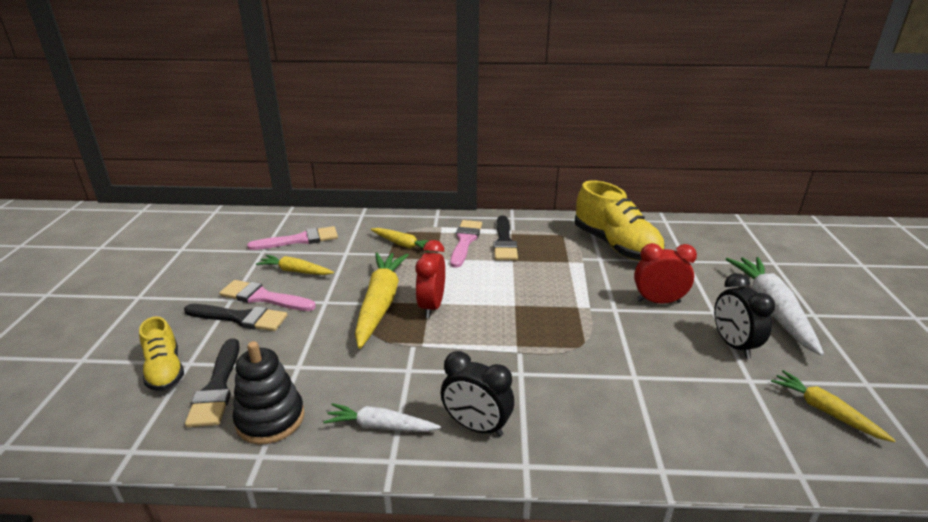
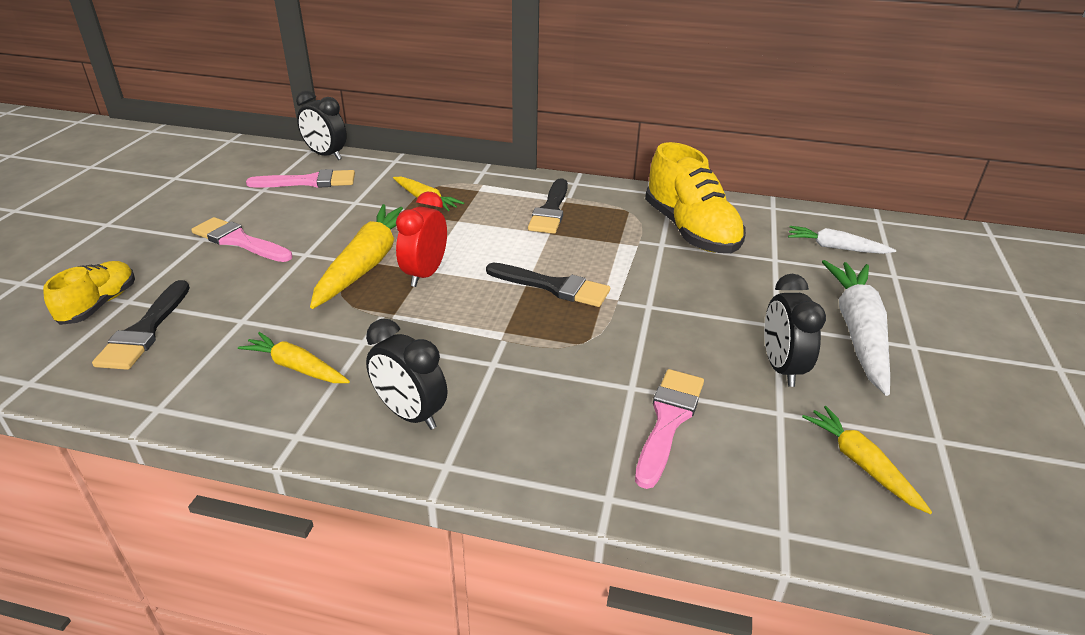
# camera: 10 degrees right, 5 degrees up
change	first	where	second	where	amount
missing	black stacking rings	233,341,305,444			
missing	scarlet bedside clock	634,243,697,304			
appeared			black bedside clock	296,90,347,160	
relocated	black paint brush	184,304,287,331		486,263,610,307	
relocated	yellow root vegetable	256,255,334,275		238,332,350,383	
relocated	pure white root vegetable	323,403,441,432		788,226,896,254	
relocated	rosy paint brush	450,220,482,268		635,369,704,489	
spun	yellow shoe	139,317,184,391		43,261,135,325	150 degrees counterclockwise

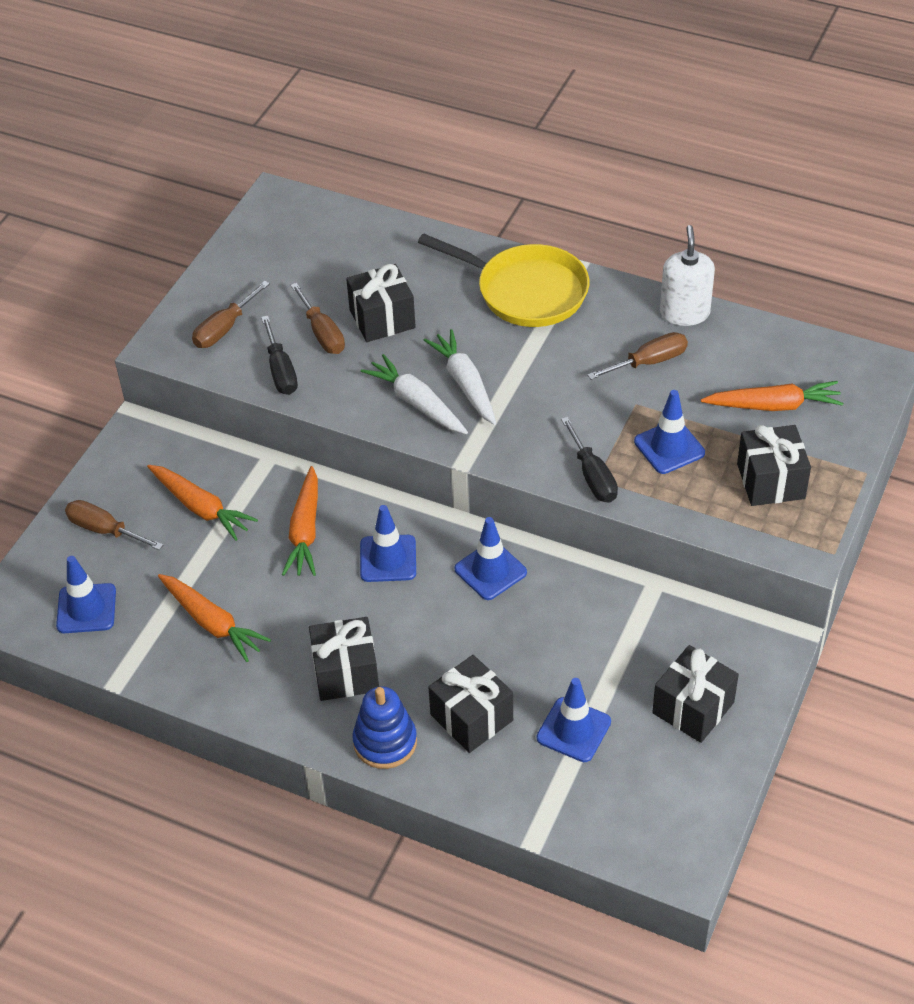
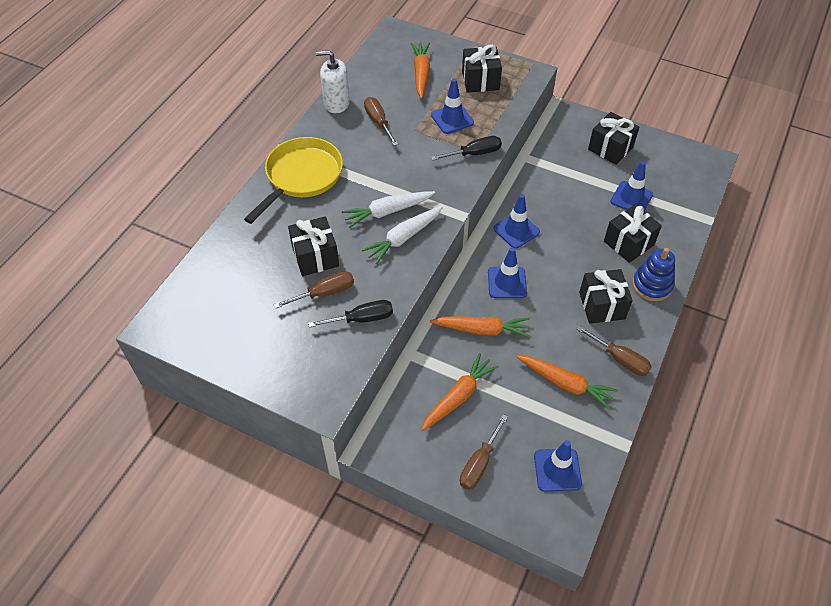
# camera: 90 degrees left, 5 degrees up
change	first	where	second	where	amount
relocated	russet flat screwdriver	192,281,270,348		577,326,652,376	
spun	orange root vegetable	158,574,271,662		517,356,618,410	75 degrees clockwise

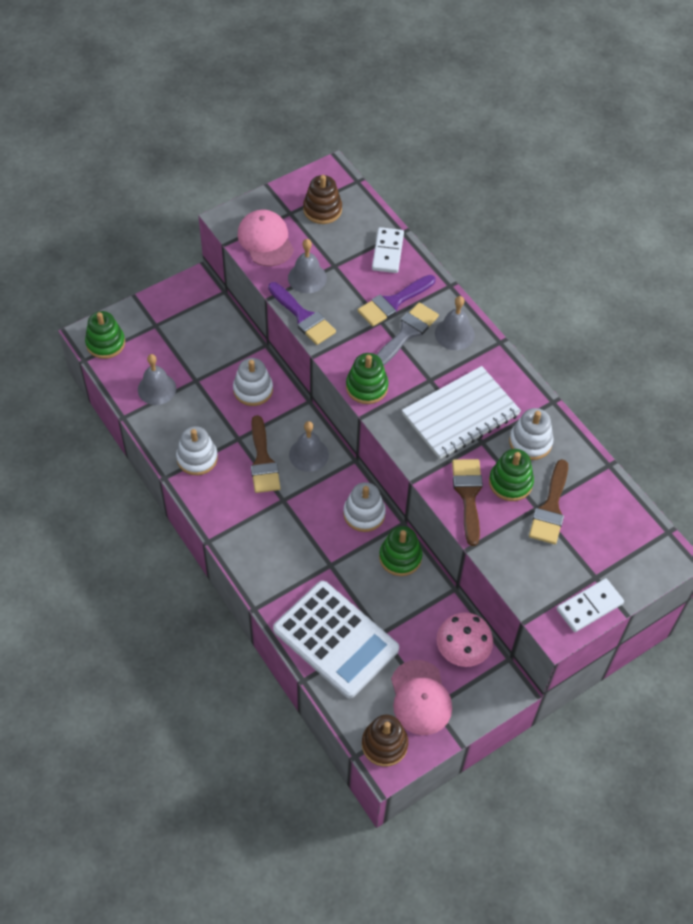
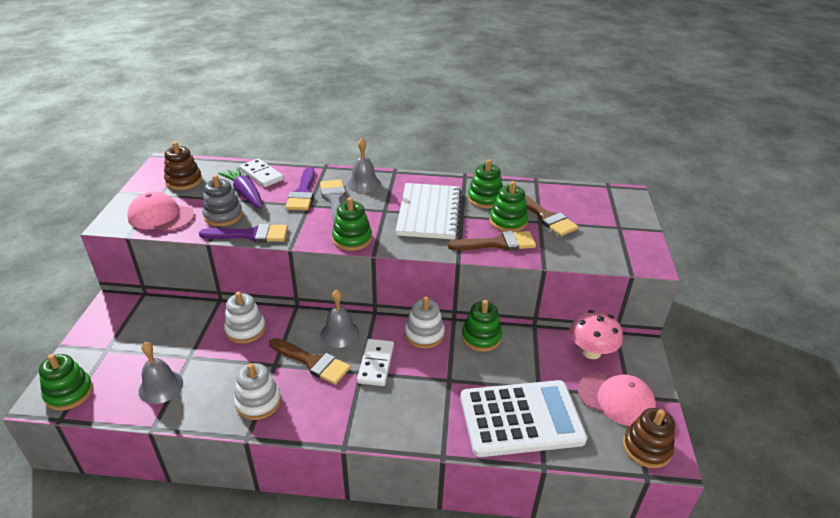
# camera: 50 degrees left, 20 degrees down
change	first	where	second	where	amount
appeared			violet root vegetable	218,167,263,209	
relocated	pure white domino	557,578,624,632		357,339,394,386	
exchanged	gray hand bell	288,239,327,293	gray stacking rings	202,175,243,227	
colour	pure white stacking rings	509,408,554,460	emerald stacking rings	467,159,503,209	
spun	russet paint brush	452,459,483,546		448,231,536,251	135 degrees clockwise

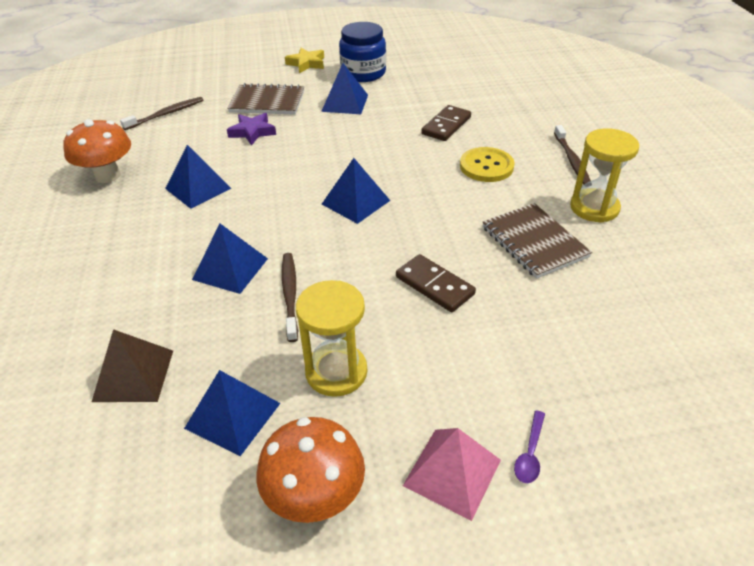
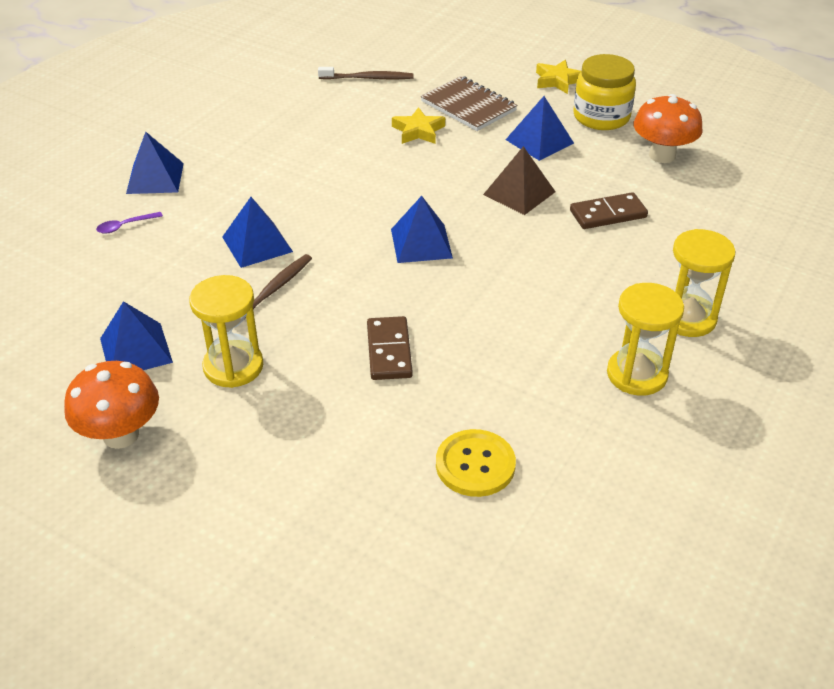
# camera: 40 degrees right, 0 degrees up
change	first	where	second	where	amount
missing	rosy pyramid	403,428,501,521			
missing	russet exercise book	483,203,592,279			
relocated	orange mushroom	63,119,131,183		634,94,703,163	
relocated	russet pyramid	92,329,173,402		483,146,556,215	
relocated	blue pyramid	165,145,231,209		126,132,184,194	
relocated	yellow sewing button	460,147,515,182		436,429,516,497	
relocated	violet teaspoon	514,410,545,483		96,212,163,234	
exchanged	russet toothbrush	554,125,591,185	yellow hourglass	673,229,736,337	
colour	violet five-pointed star	227,113,276,146	yellow five-pointed star	392,107,445,144	
colour	blue jam jar	339,22,386,82	yellow jam jar	573,54,636,130	

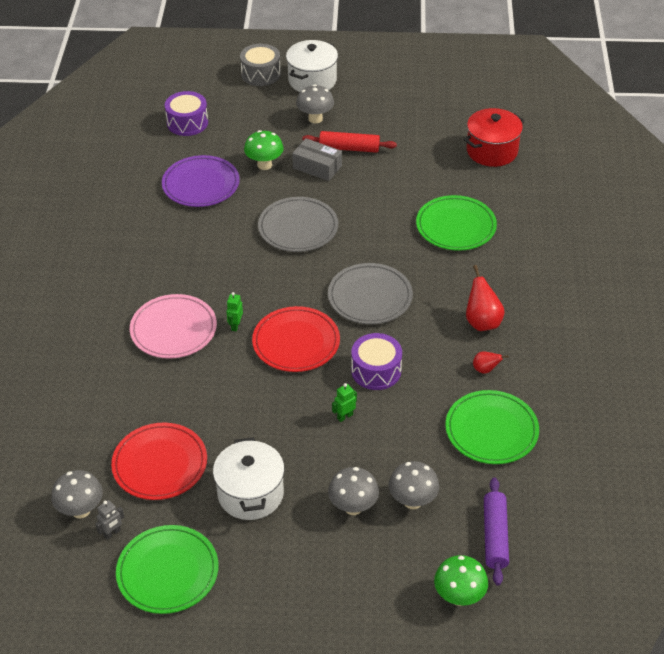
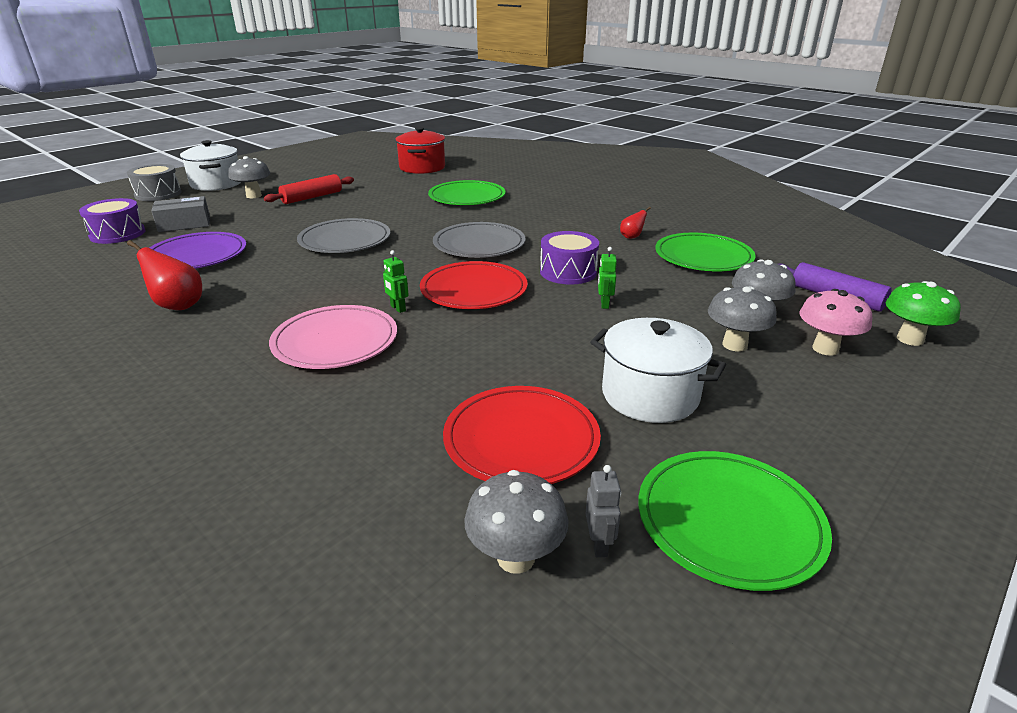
# camera: 50 degrees left, 15 degrees down
change	first	where	second	where	amount
missing	emerald mushroom	244,130,284,170			
appeared			rosy mushroom	799,289,872,356	
relocated	gray package	292,138,342,181		151,196,210,232	
relocated	scarlet pear	466,265,505,331		127,240,202,310	

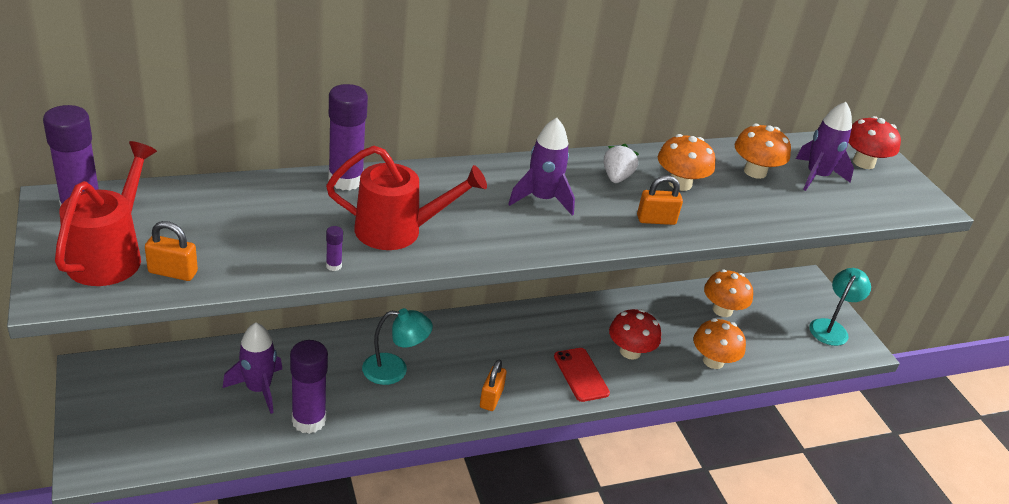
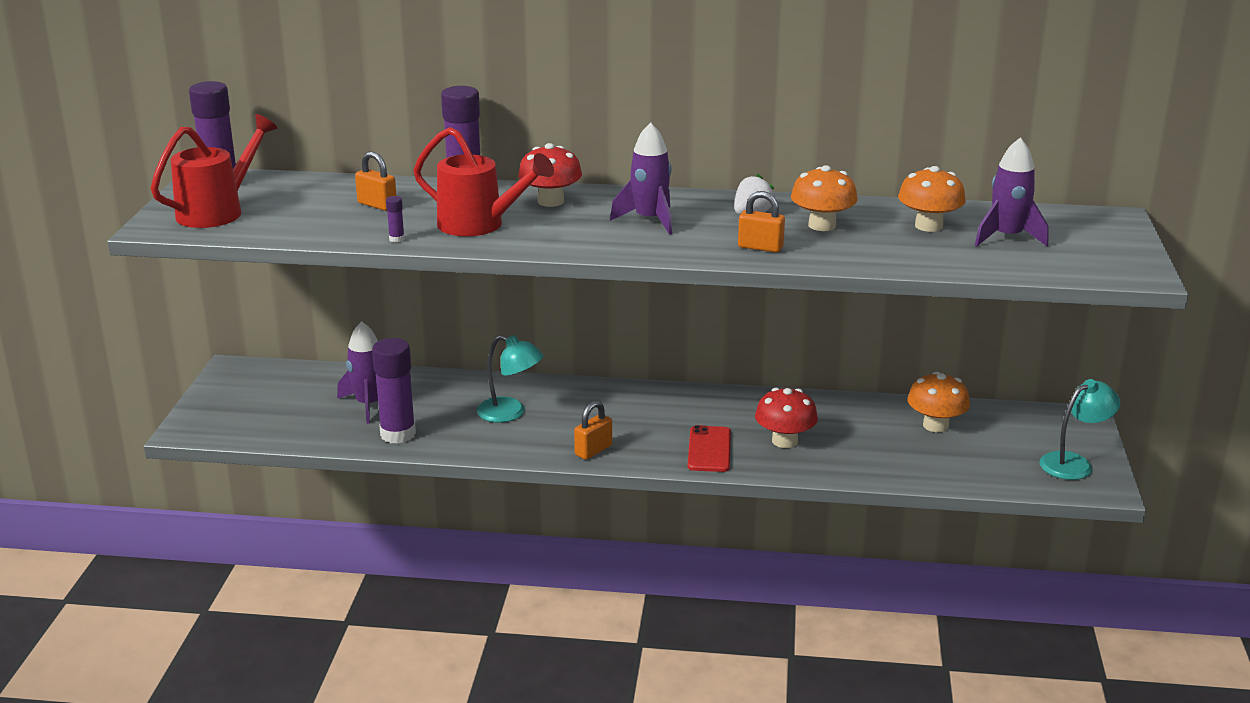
# camera: 30 degrees right, 10 degrees down
change	first	where	second	where	amount
missing	orange mushroom	693,318,746,369			
relocated	orange padlock	145,221,198,281		355,151,396,211	
relocated	scarlet mushroom	849,116,901,169		518,143,582,207	

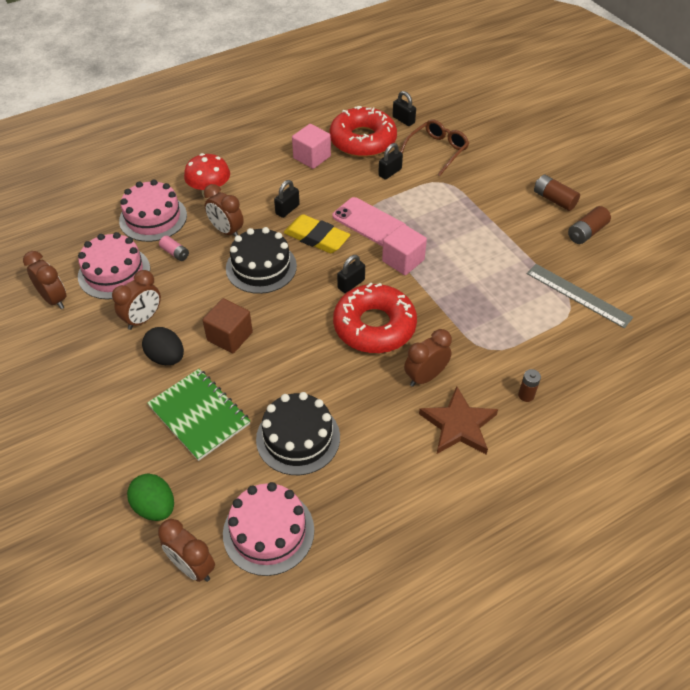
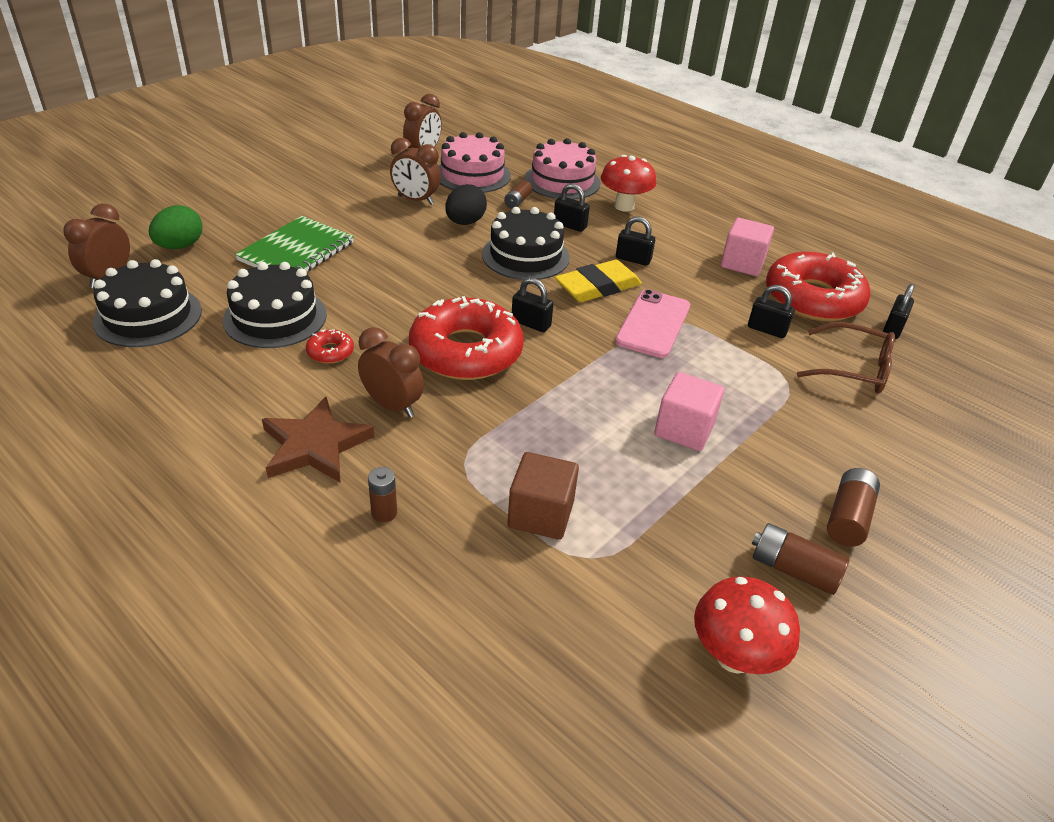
# camera: 70 degrees right, 10 degrees down
change	first	where	second	where	amount
missing	gray straightedge	527,264,633,328			
appeared			scarlet doughnut	306,329,354,364	
appeared			scarlet mushroom	694,576,800,674	
relocated	black toy egg	142,327,184,365		445,184,487,225	
relocated	russet block	203,298,253,353		508,452,579,540	
relocated	rosy block	382,224,427,275		654,372,724,451	
exchanged	russet bedside clock	204,184,244,236	black padlock	554,183,590,232	
colour	rosy battery	159,235,189,261	russet battery	504,180,532,209	
colour	rosy cake	223,482,314,576	black cake	93,259,202,347	
spun	yellow pencil eraser	284,214,350,253		555,260,642,302	45 degrees clockwise

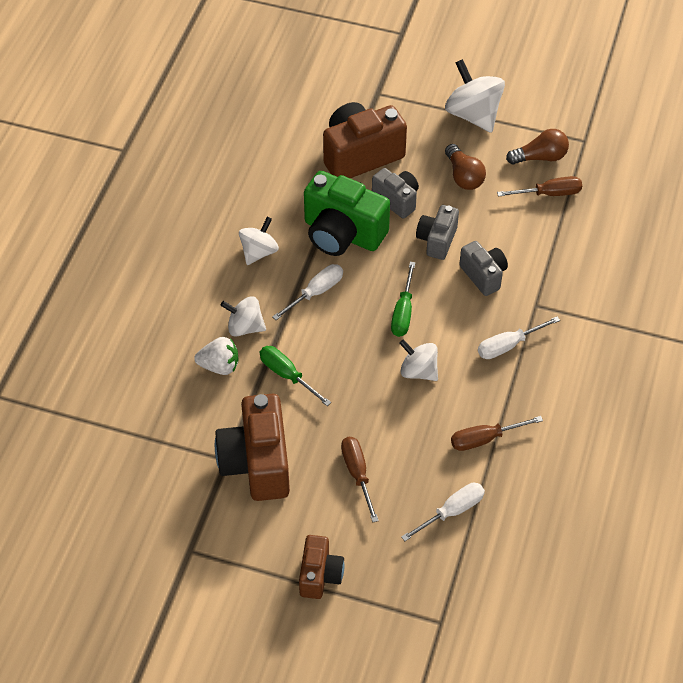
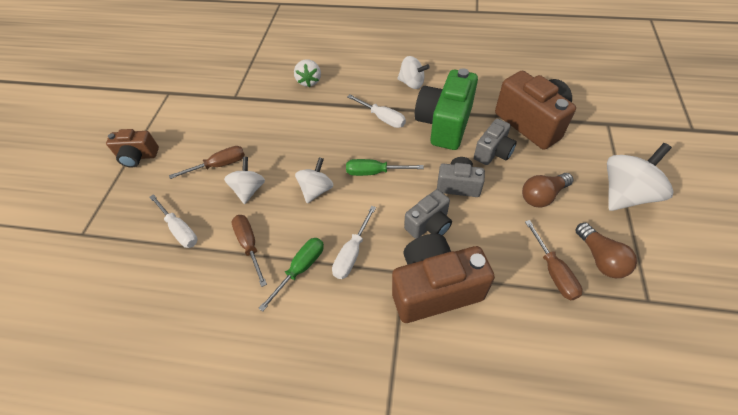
# camera: 85 degrees right, 0 degrees up
change	first	where	second	where	amount
relocated	russet photo camera	215,394,290,501		392,234,495,323	
relocated	pure white toy top	221,296,266,337		224,157,265,204	
relocated	emerald flat screwdriver	260,346,331,406		258,238,324,312	
spun	pure white flat screwdriver	478,316,560,359		332,206,376,279	120 degrees counterclockwise

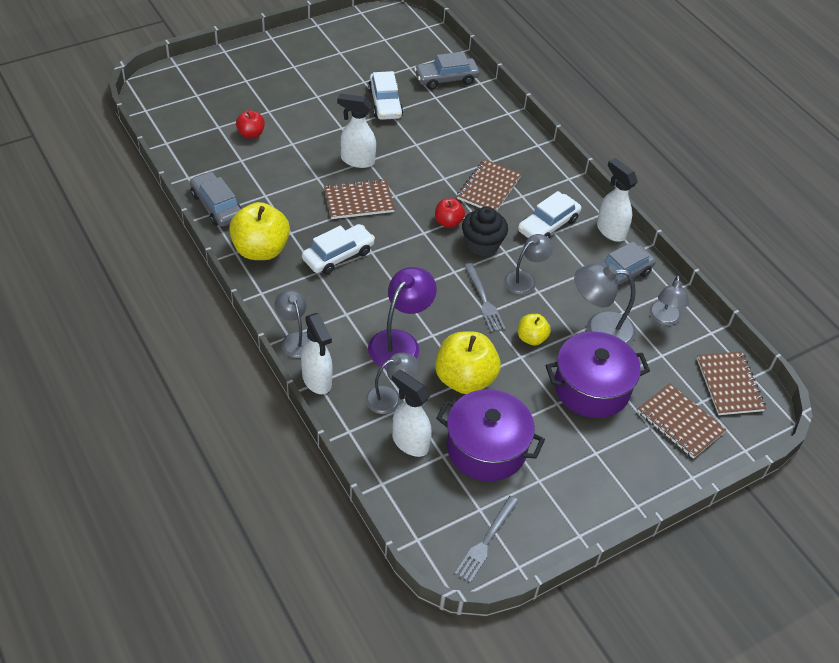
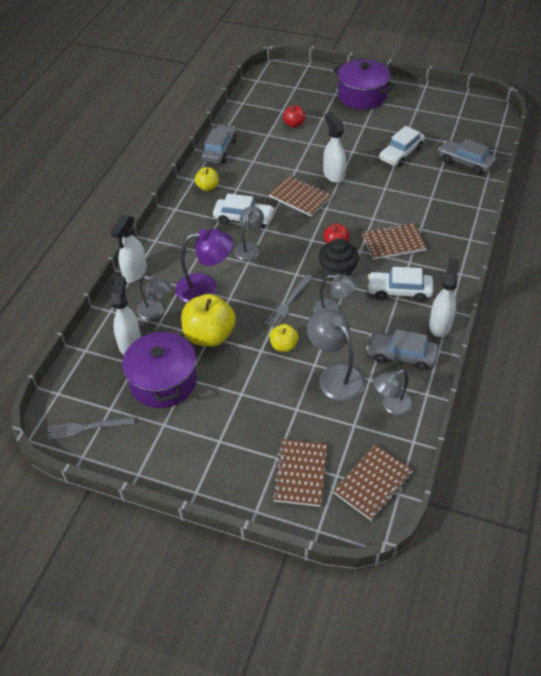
# camera: 55 degrees right, 0 degrees up
change	first	where	second	where	amount
relocated	gray desk lamp	274,290,308,358		234,206,264,261	
relocated	violet pot	546,332,650,418		333,59,395,109	
size	yellow apple	229,202,290,260		195,167,219,191	x0.53

